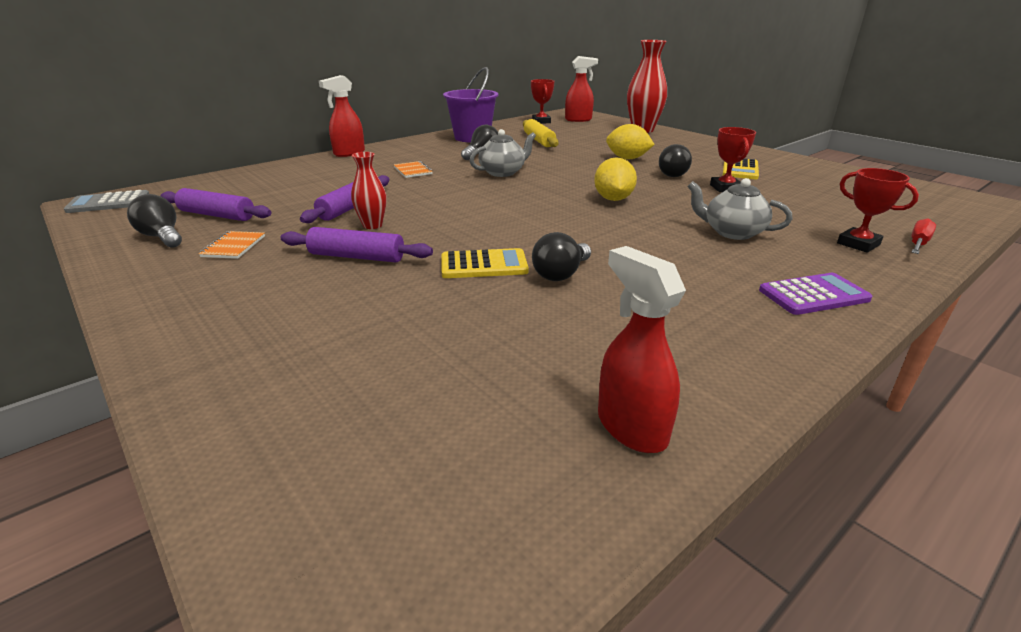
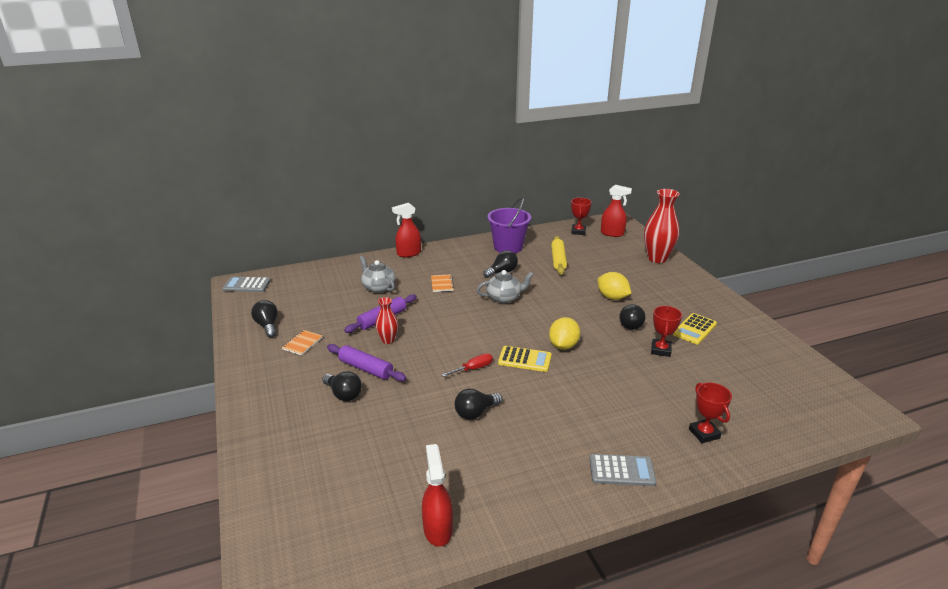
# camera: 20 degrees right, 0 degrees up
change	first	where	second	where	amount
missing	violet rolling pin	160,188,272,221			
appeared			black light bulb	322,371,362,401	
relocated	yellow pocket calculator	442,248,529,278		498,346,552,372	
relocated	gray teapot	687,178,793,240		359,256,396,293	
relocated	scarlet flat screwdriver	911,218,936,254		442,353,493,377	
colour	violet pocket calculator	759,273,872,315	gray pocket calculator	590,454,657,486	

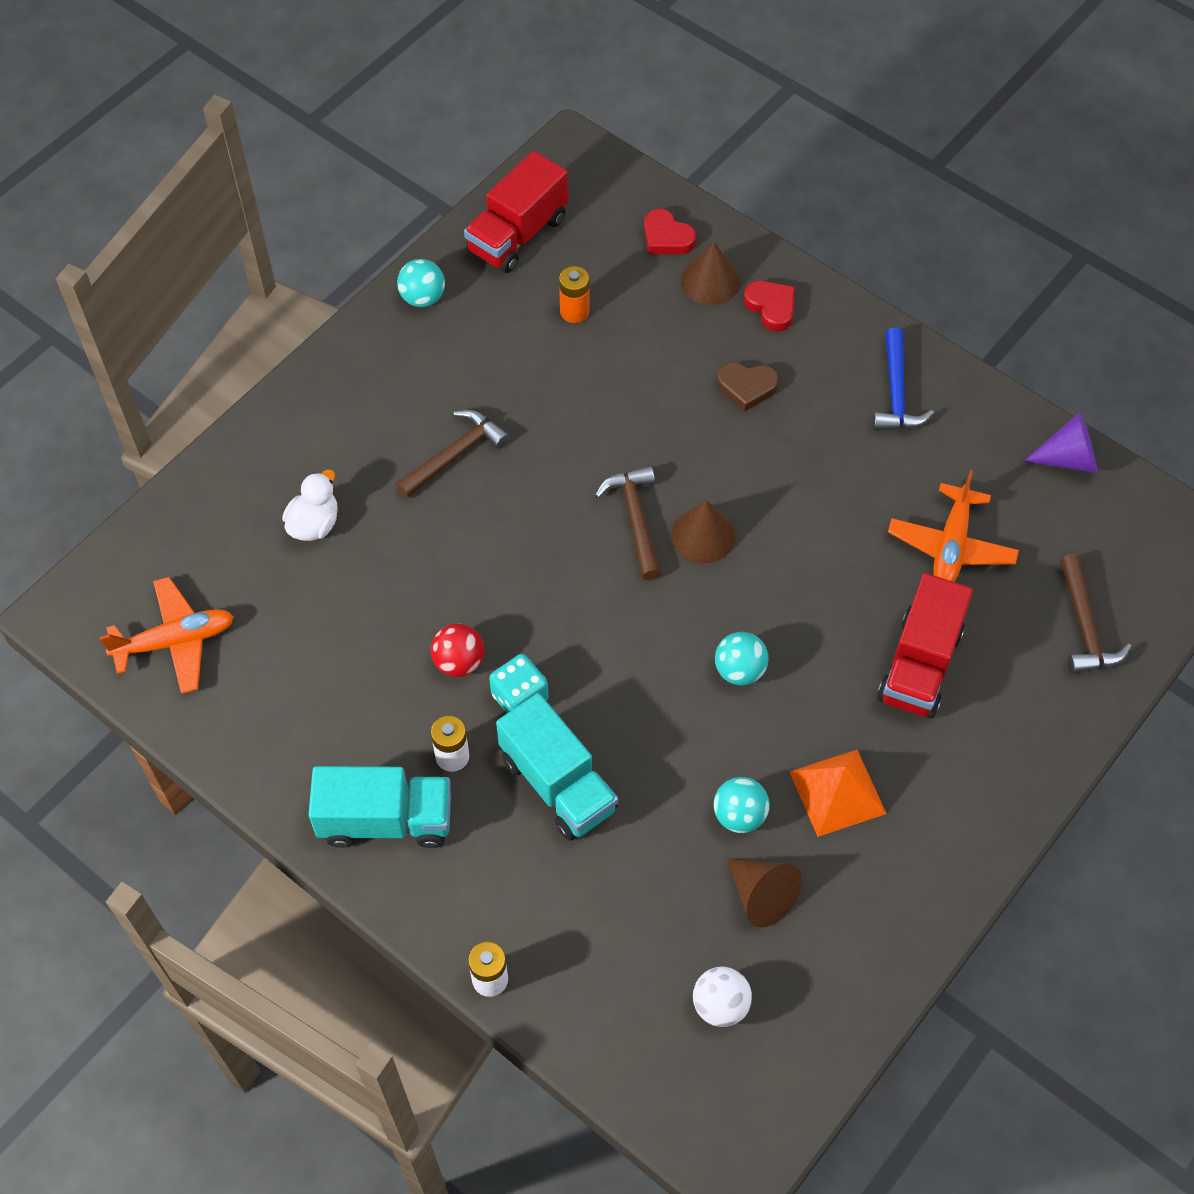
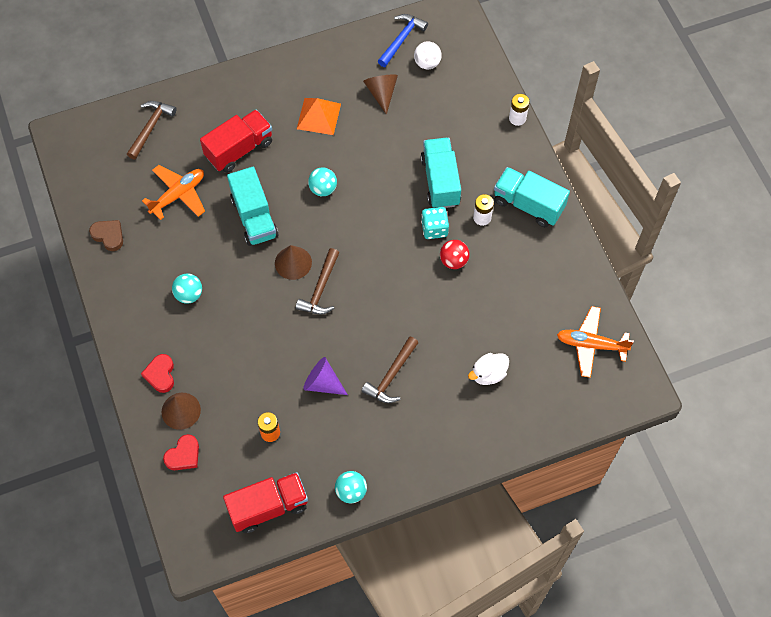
# camera: 150 degrees left, 5 degrees up
change	first	where	second	where	amount
appeared			teal toy truck	227,167,279,246	
relocated	teal sphere	713,777,770,833		172,273,202,304	
relocated	russet heart shape	717,362,779,411		89,220,123,251	
relocated	blue hammer	872,328,934,430		378,14,428,67	
relocated	violet cone	1024,412,1098,473		303,357,348,395	
spun	russet hammer	396,410,510,498		362,337,419,403	45 degrees counterclockwise
spun	scarlet heart shape	644,209,696,254		163,434,199,470	60 degrees clockwise

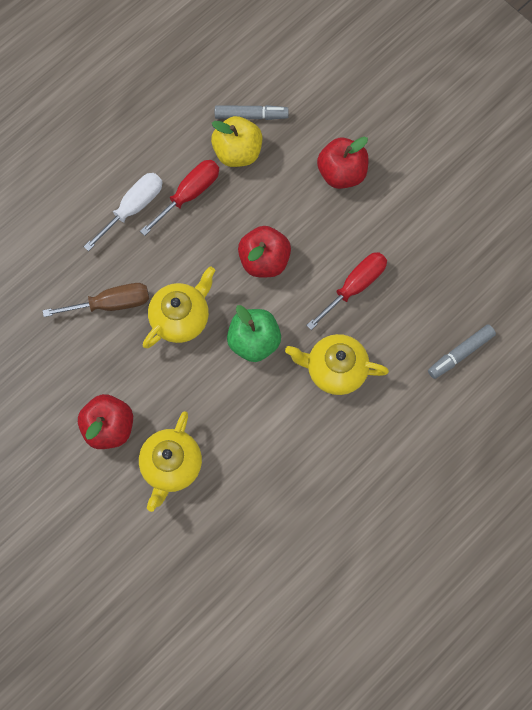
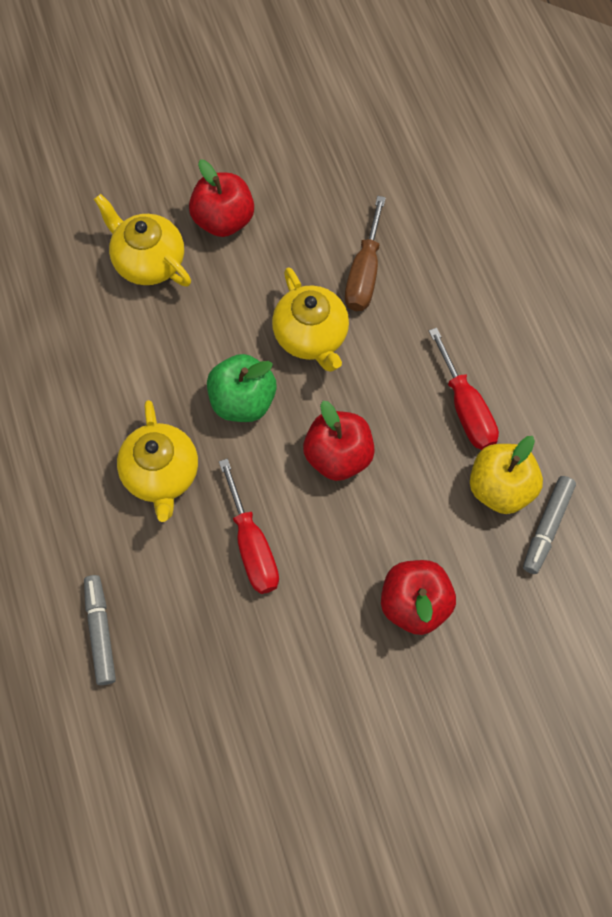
# camera: 115 degrees right, 5 degrees down
change	first	where	second	where	amount
missing	pure white flat screwdriver	84,173,163,251			
spun	yellow teapot	285,334,389,395		117,400,198,522	135 degrees clockwise

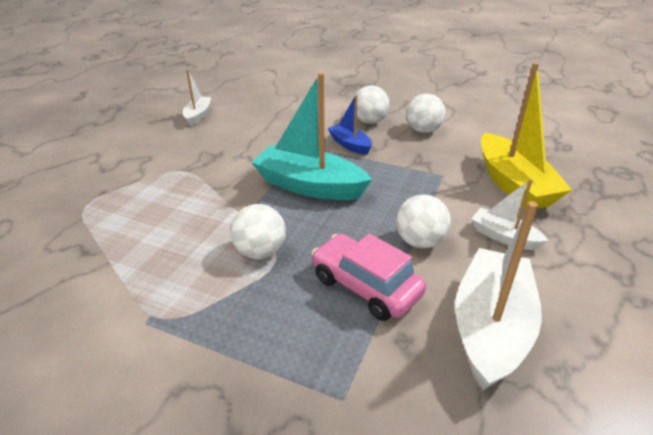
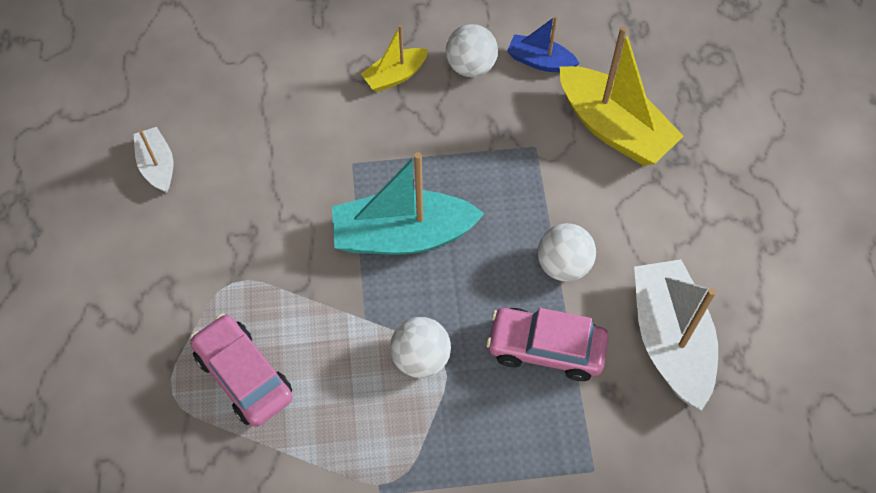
# camera: 30 degrees left, 25 degrees up
change	first	where	second	where	amount
missing	pure white boat	471,179,548,250			
appeared			rosy toy car	190,314,293,427	
relocated	blue boat	328,95,372,155		507,16,580,72	
exchanged	pure white sphere	353,86,390,124	yellow boat	361,25,428,92	

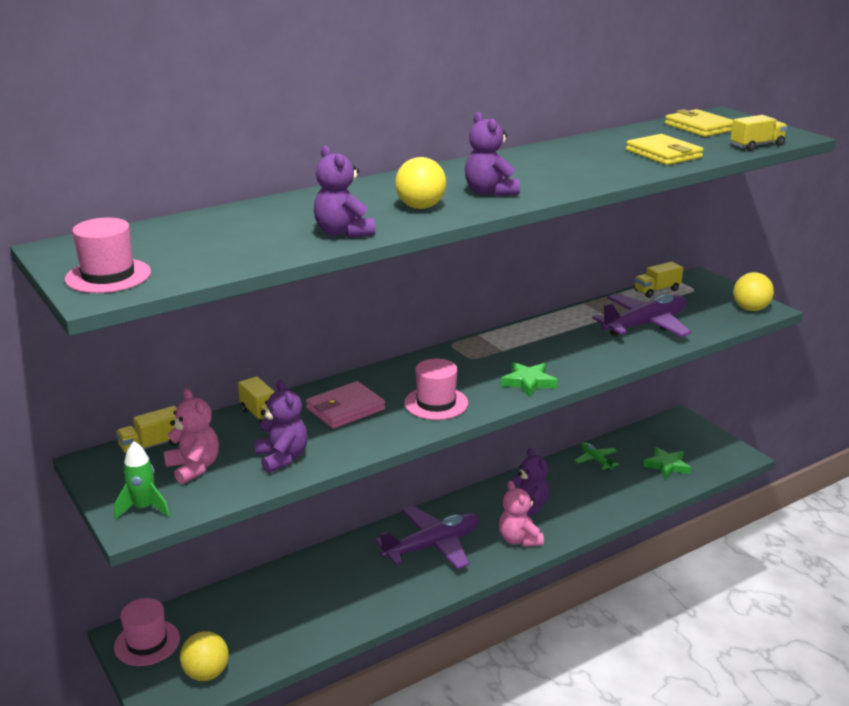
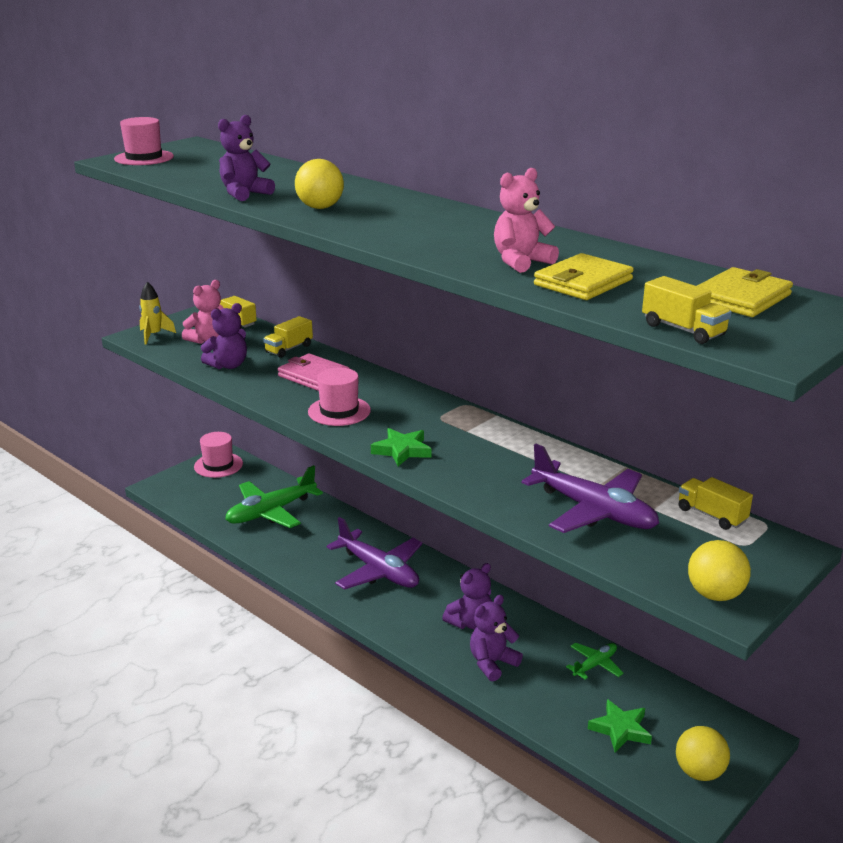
# camera: 75 degrees right, 0 degrees up
change	first	where	second	where	amount
appeared			emerald aeroplane	225,465,323,528	
relocated	yellow sphere	180,631,229,681		676,726,730,781	
relocated	violet stuffed bear	465,112,520,197		470,595,523,681	
relocated	rosy stuffed bear	499,481,544,547		494,168,559,273	
colour	emerald spaceship	114,441,170,520	yellow spaceship	139,282,176,344	

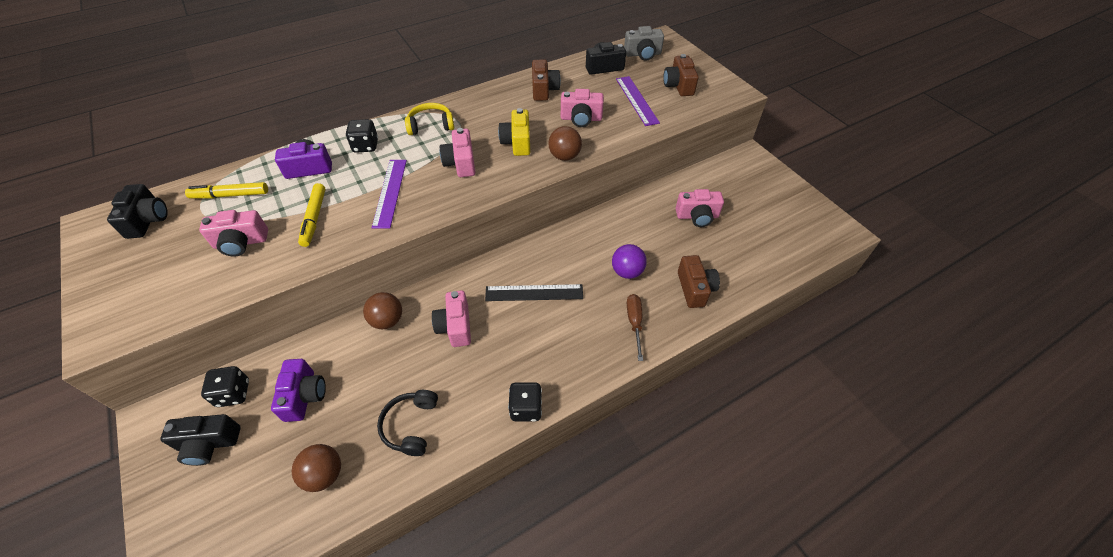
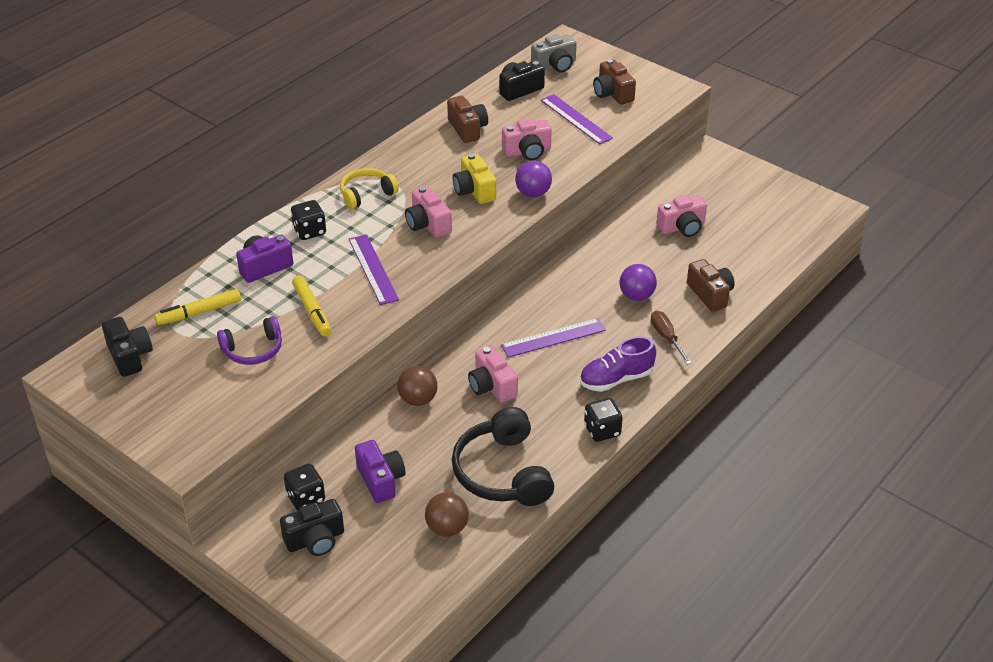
# camera: 20 degrees left, 10 degrees down
change	first	where	second	where	amount
appeared			violet shoe	580,336,656,392	
exchanged	rosy photo camera	199,210,268,257	violet headset	217,316,282,365	
colour	black straightedge	485,284,583,301	violet straightedge	501,318,606,358	
colour	russet sphere	548,126,582,161	violet sphere	515,161,552,197	
size	black headset	377,390,438,456		452,407,554,506	x1.68

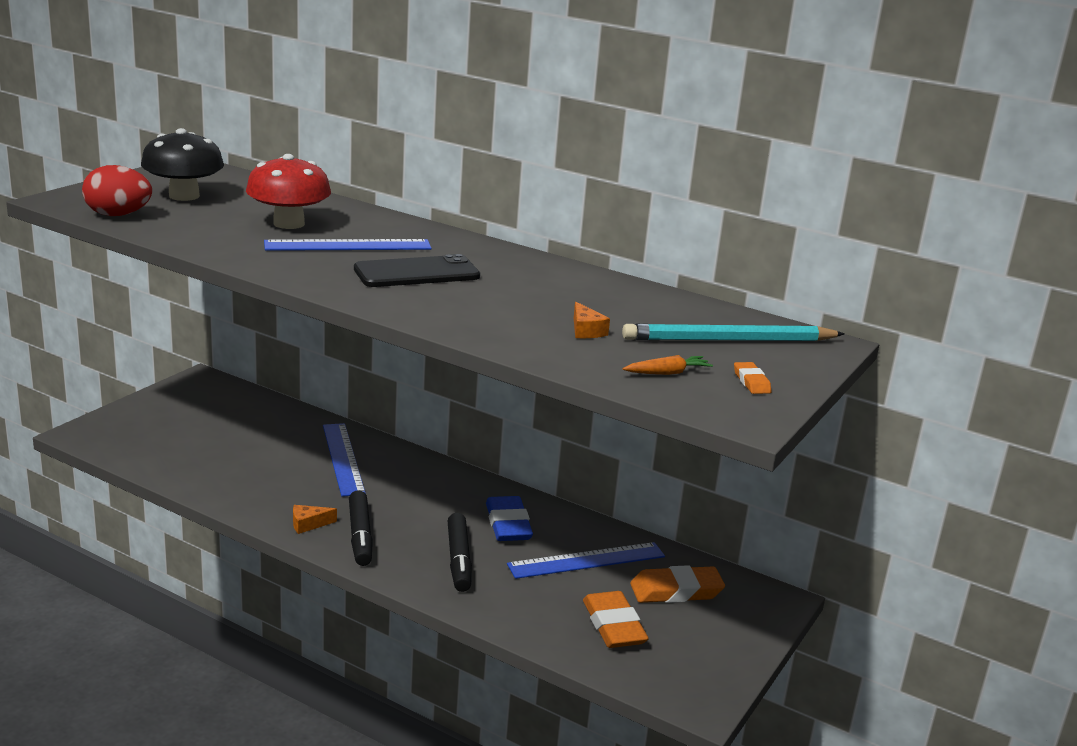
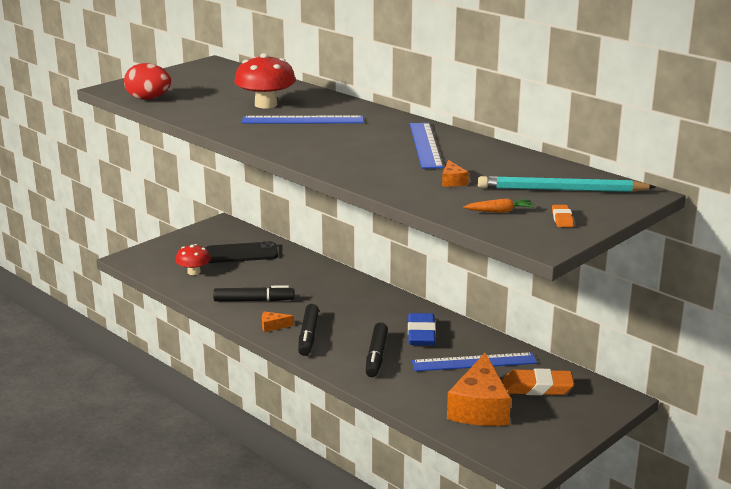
# camera: 15 degrees right, 0 degrees up
change	first	where	second	where	amount
missing	black mushroom	141,128,224,201			
appeared			scarlet mushroom	175,244,211,275	
appeared			black felt pen	213,285,295,301	
relocated	blue straightedge	323,423,366,497		410,123,443,169	
relocated	black mobile phone	354,254,480,287		206,241,278,263	
exchanged	orange pencil eraser	583,591,649,648	orange cheese	447,353,511,426	

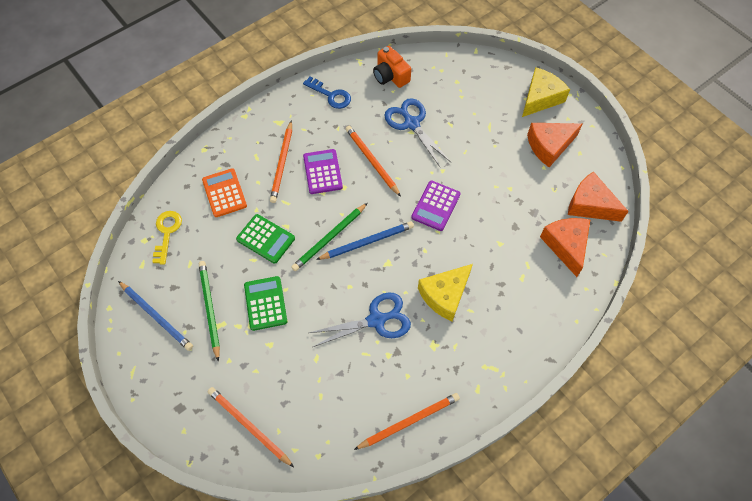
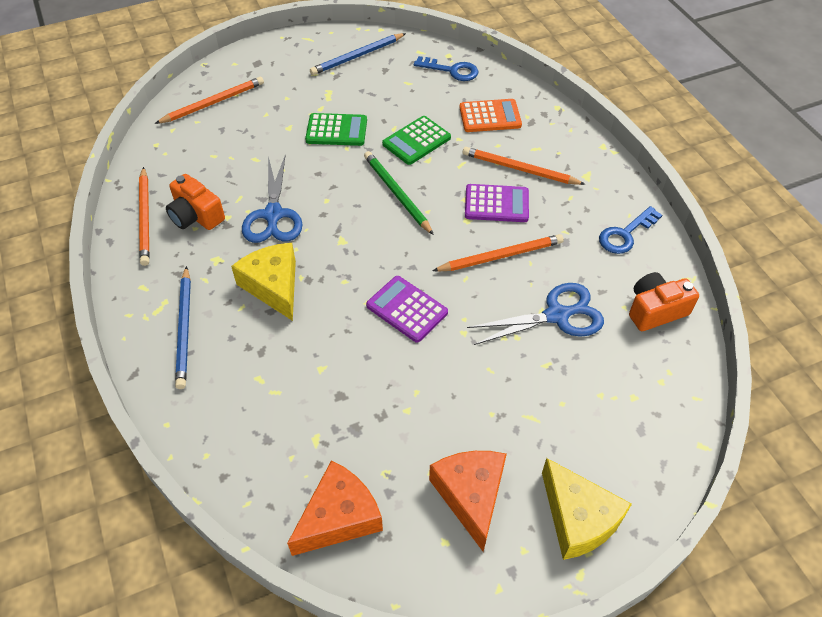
# camera: 105 degrees right, 10 degrees down
change	first	where	second	where	amount
missing	emerald pencil	199,261,220,362			
missing	orange cheese	540,218,590,277			
appeared			orange photo camera	166,174,225,230	
relocated	blue pencil	316,221,414,260		175,266,191,389	
colour	yellow door key	152,211,182,265	blue door key	414,56,478,81	

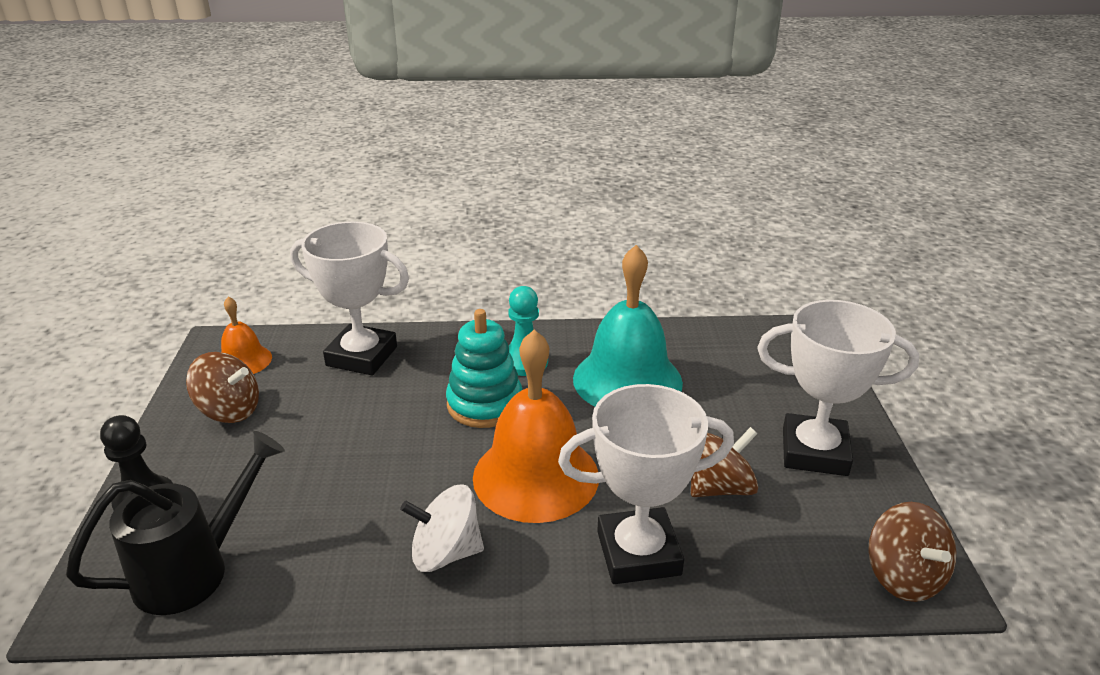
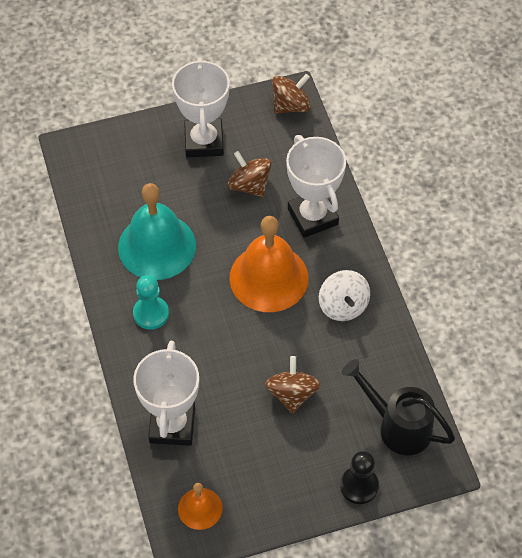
# camera: 105 degrees left, 25 degrees up
change	first	where	second	where	amount
missing	teal stacking rings	446,309,522,428			
relocated	russet toy top	186,352,259,423		265,356,321,414	

